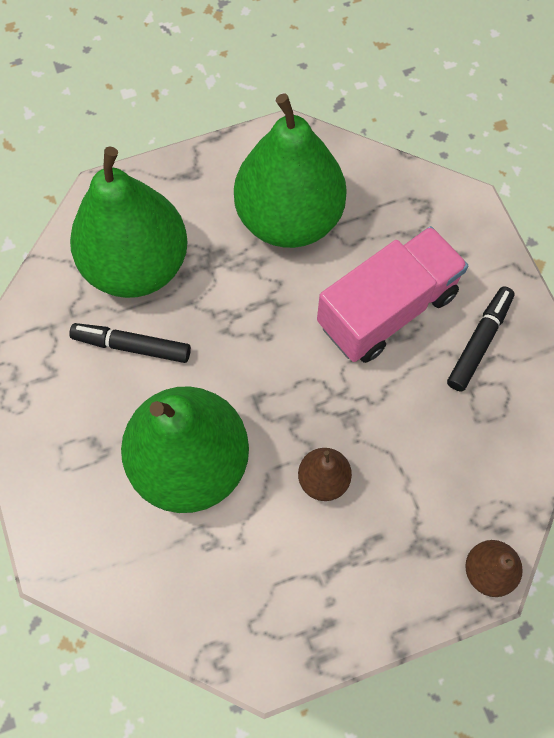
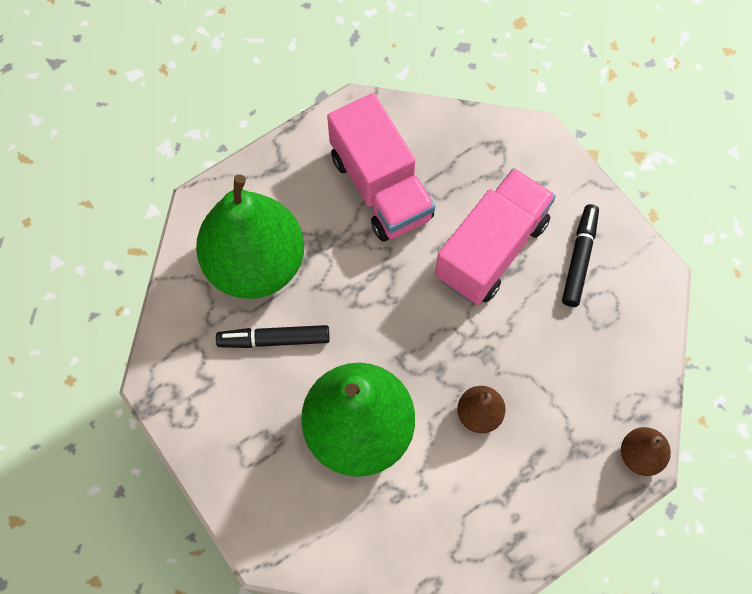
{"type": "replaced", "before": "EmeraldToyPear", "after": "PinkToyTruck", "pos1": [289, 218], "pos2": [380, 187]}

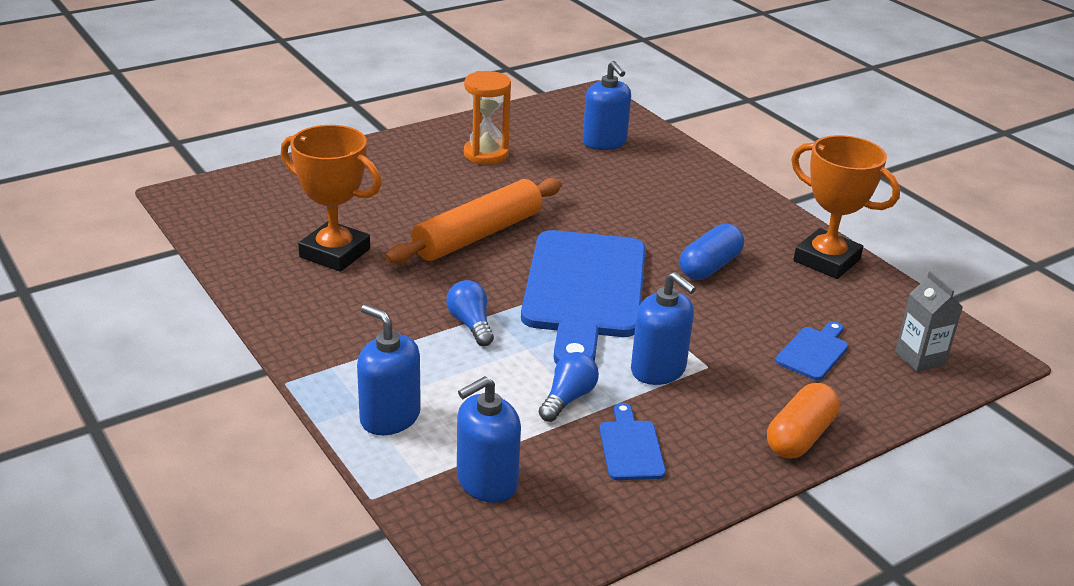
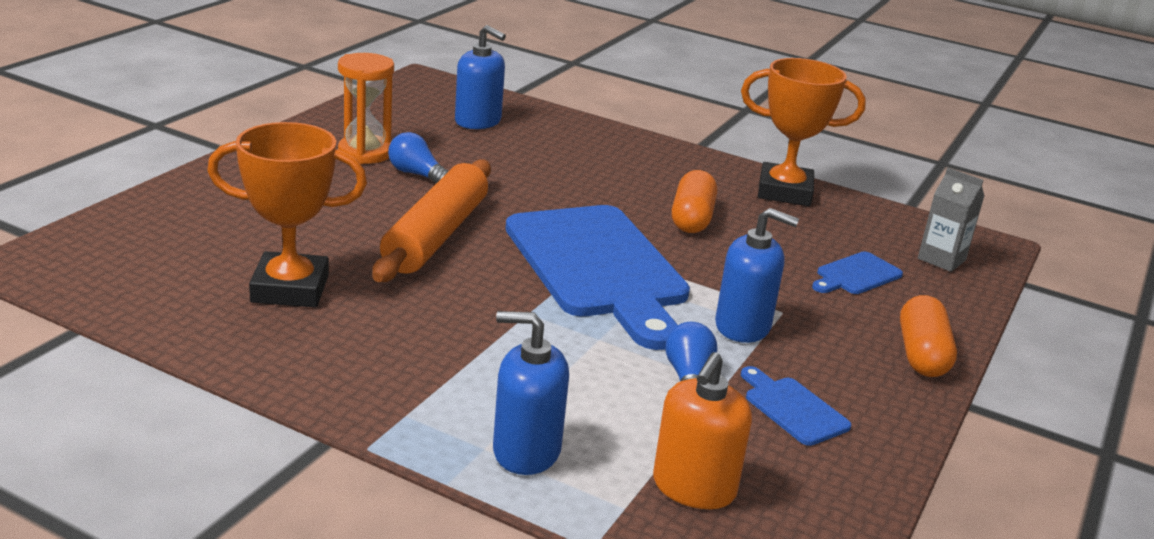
{"type": "recoloured", "before": "BluePill", "after": "BrightOrangePill", "pos1": [709, 266], "pos2": [691, 218]}
{"type": "moved", "before": "BlueLightbulb", "pos1": [471, 324], "pos2": [417, 174]}
{"type": "turned", "before": "BlueBreadBoard", "pos1": [814, 352], "pos2": [856, 275], "turn": -135}
{"type": "recoloured", "before": "BlueSoapDispenser", "after": "BrightOrangeSoapDispenser", "pos1": [486, 482], "pos2": [693, 488]}

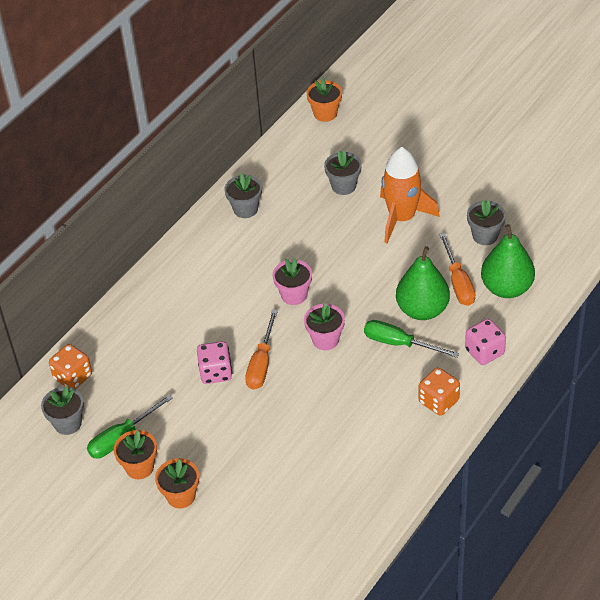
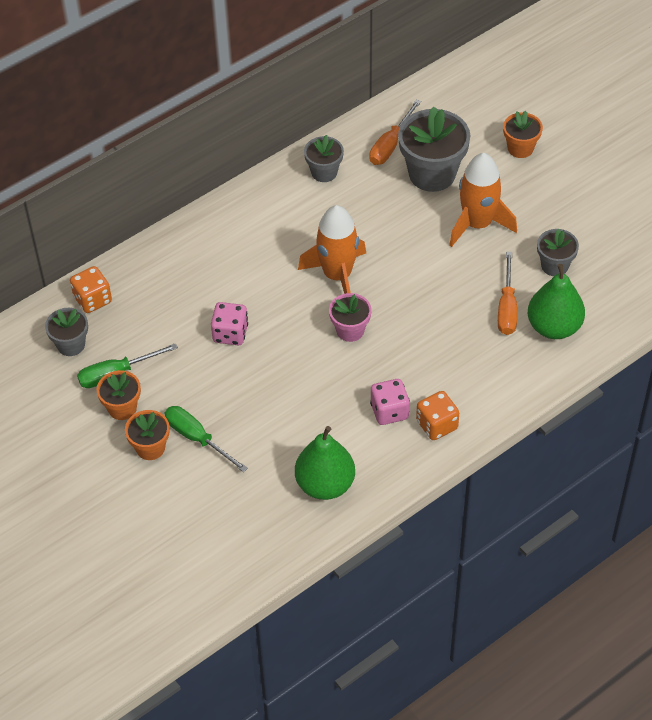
{"type": "moved", "before": "BrightOrangePottedPlant", "pos1": [325, 113], "pos2": [520, 148]}
{"type": "resized", "before": "AshGreyPottedPlant", "pos1": [343, 186], "pos2": [432, 174], "scale": 1.79}
{"type": "moved", "before": "EmeraldToyPear", "pos1": [422, 310], "pos2": [325, 484]}
{"type": "replaced", "before": "PinkPottedPlant", "after": "BrightOrangeToyRocket", "pos1": [294, 295], "pos2": [337, 275]}
{"type": "moved", "before": "BrightOrangeFlatScrewdriver", "pos1": [261, 363], "pos2": [390, 145]}
{"type": "moved", "before": "PinkDice", "pos1": [484, 352], "pos2": [389, 411]}
{"type": "moved", "before": "EmeraldFlatScrewdriver", "pos1": [399, 343], "pos2": [197, 438]}

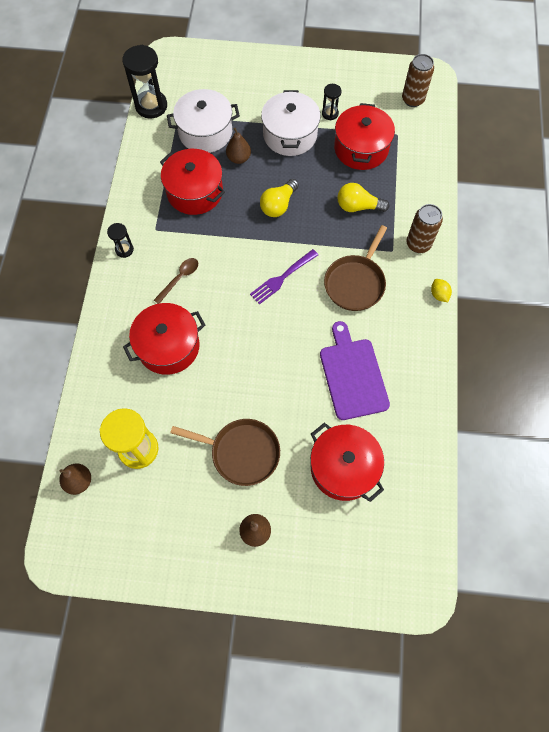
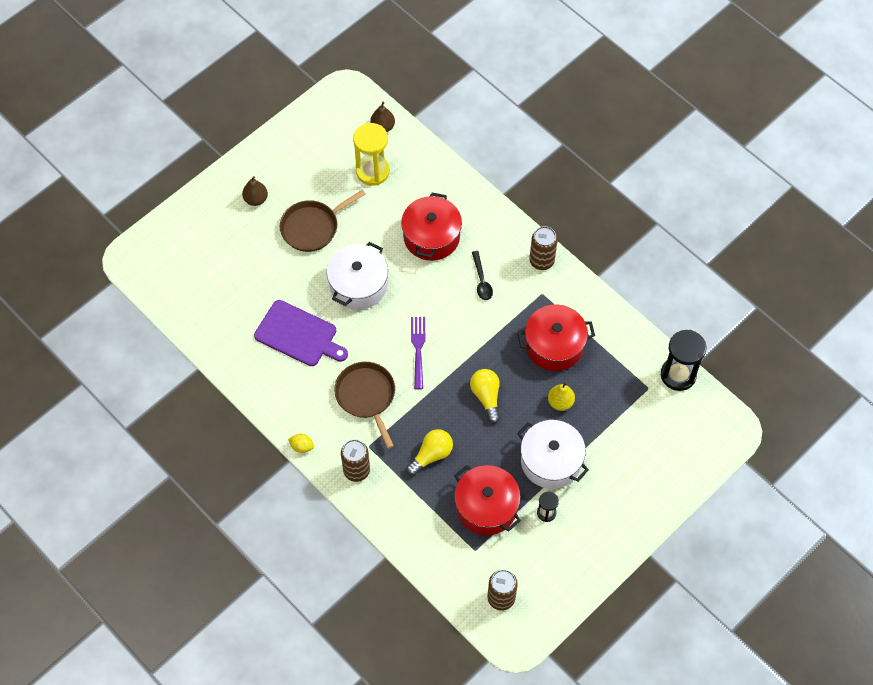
{"type": "moved", "before": "WhiteCookingPot", "pos1": [205, 132], "pos2": [358, 285]}
{"type": "recoloured", "before": "BrownToyPear", "after": "YellowToyPear", "pos1": [239, 158], "pos2": [560, 402]}
{"type": "replaced", "before": "BlackSandTimer", "after": "BrownSodaCan", "pos1": [124, 249], "pos2": [541, 261]}
{"type": "recoloured", "before": "BrownTeaspoon", "after": "BlackTeaspoon", "pos1": [179, 279], "pos2": [481, 280]}
{"type": "removed", "before": "RedCookingPot", "pos1": [343, 467]}

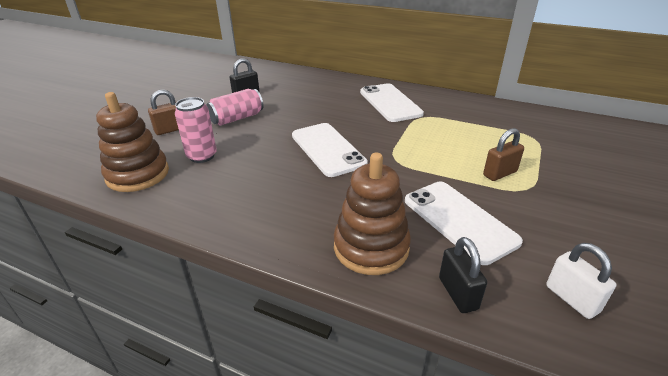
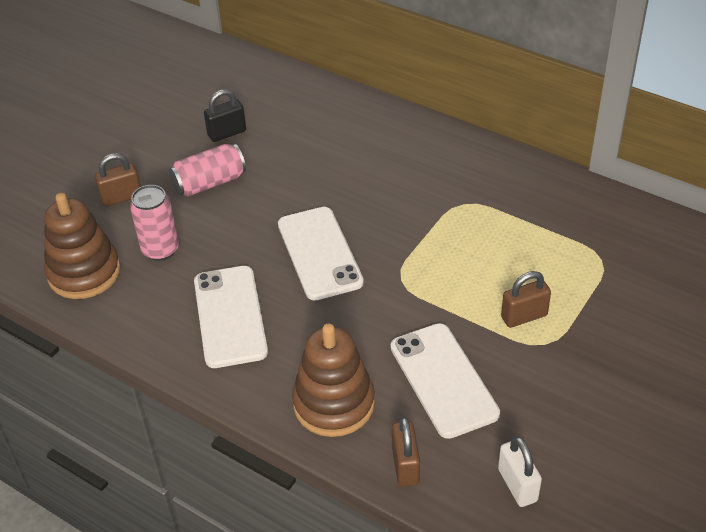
{"type": "moved", "before": "WhiteSmartphone", "pos1": [390, 103], "pos2": [230, 316]}
{"type": "recoloured", "before": "BlackLock", "after": "BrownLock", "pos1": [458, 293], "pos2": [405, 466]}

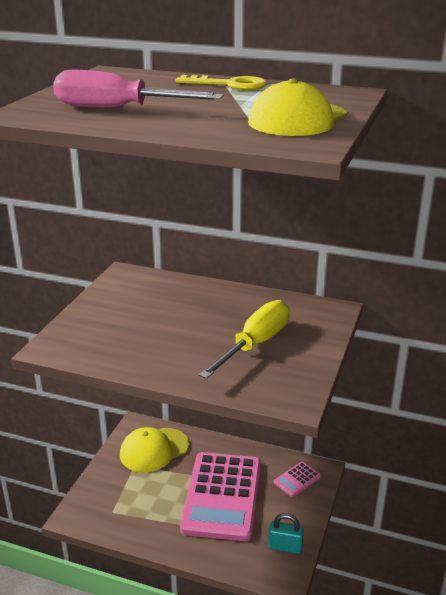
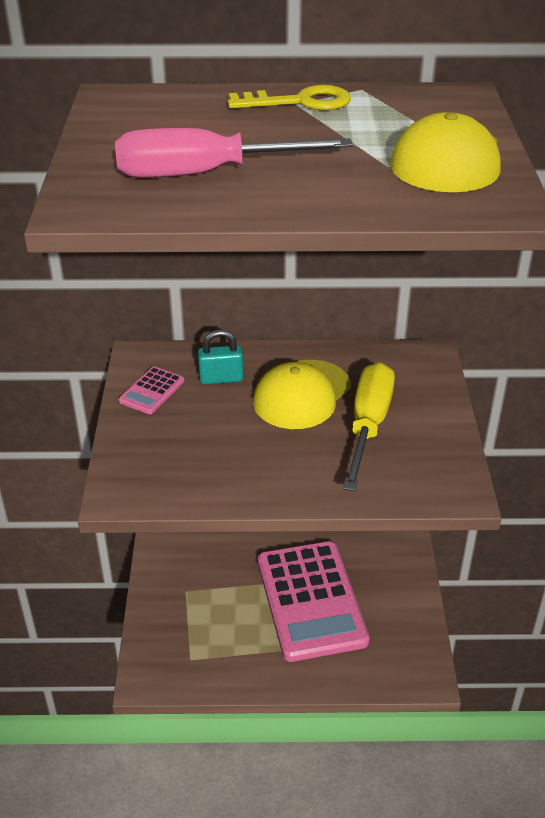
{"type": "moved", "before": "YellowBaseballCap", "pos1": [154, 450], "pos2": [302, 394]}
{"type": "moved", "before": "PinkCalculator", "pos1": [297, 479], "pos2": [152, 391]}
{"type": "moved", "before": "TealLock", "pos1": [285, 547], "pos2": [221, 378]}

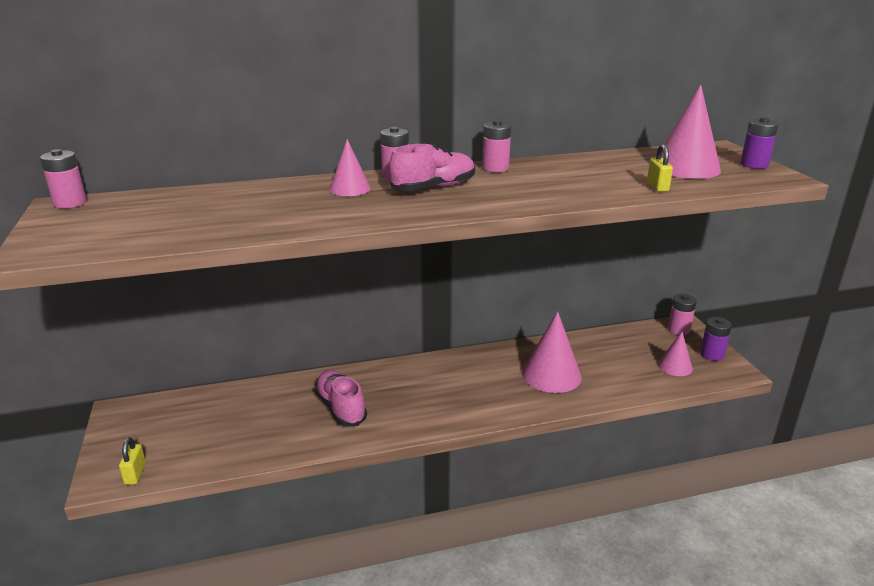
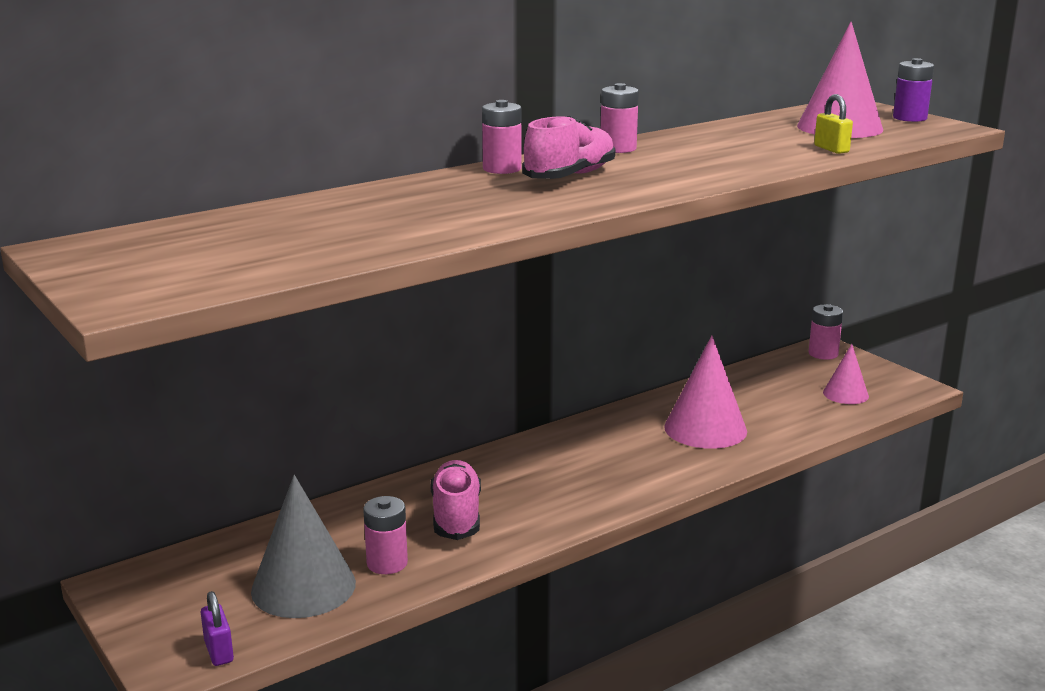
{"type": "removed", "before": "PinkSolidCone", "pos1": [350, 189]}
{"type": "moved", "before": "PinkPowerCell", "pos1": [70, 203], "pos2": [387, 563]}
{"type": "removed", "before": "PurplePowerCell", "pos1": [712, 354]}
{"type": "turned", "before": "PinkShoe", "pos1": [341, 408], "pos2": [456, 516], "turn": 45}
{"type": "recoloured", "before": "YellowLock", "after": "PurpleLock", "pos1": [135, 474], "pos2": [218, 651]}
{"type": "added", "after": "AshGreySolidCone", "pos2": [303, 587]}

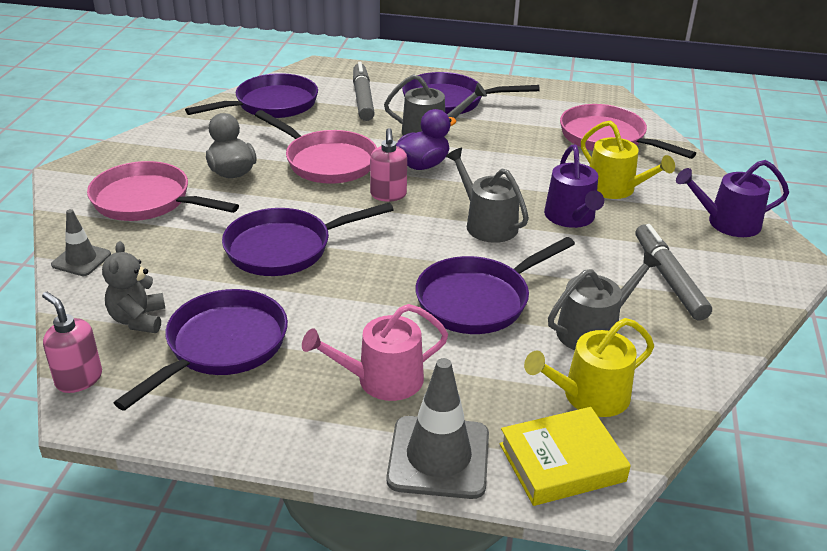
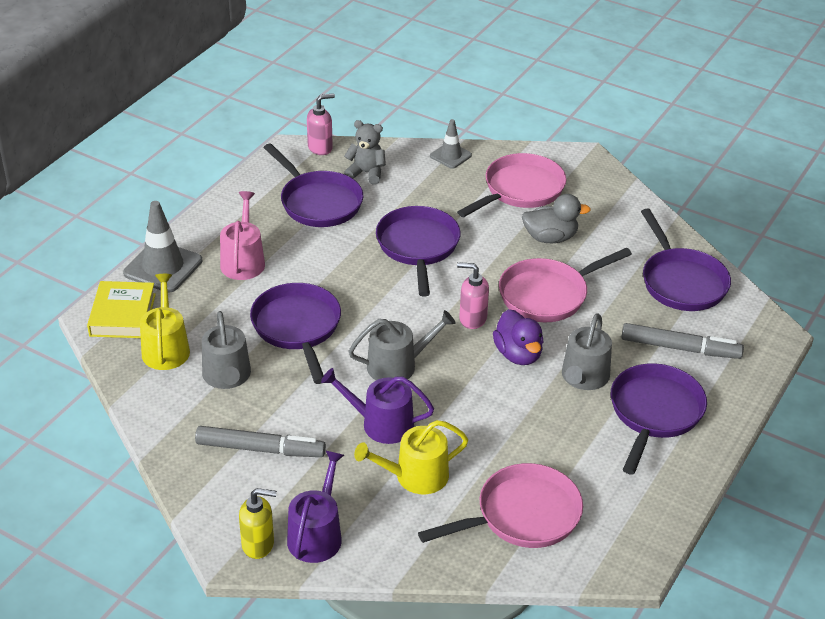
{"type": "added", "after": "YellowSoapDispenser", "pos2": [258, 544]}

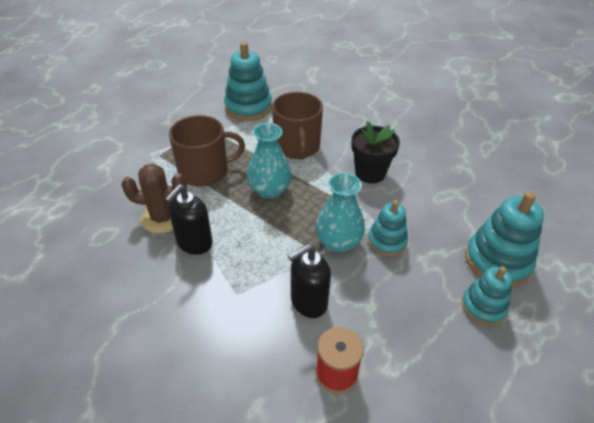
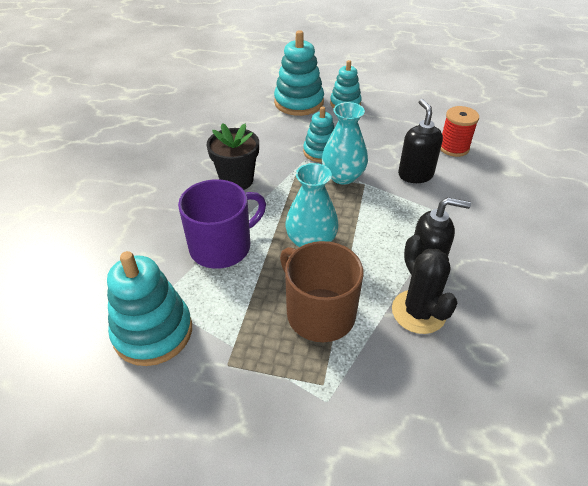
{"type": "recoloured", "before": "BrownTeaMug", "after": "PurpleTeaMug", "pos1": [297, 147], "pos2": [222, 246]}
{"type": "recoloured", "before": "BrownSaguaroCactus", "after": "BlackSaguaroCactus", "pos1": [163, 218], "pos2": [418, 312]}
{"type": "turned", "before": "BlackSoapDispenser", "pos1": [308, 302], "pos2": [415, 175], "turn": -135}

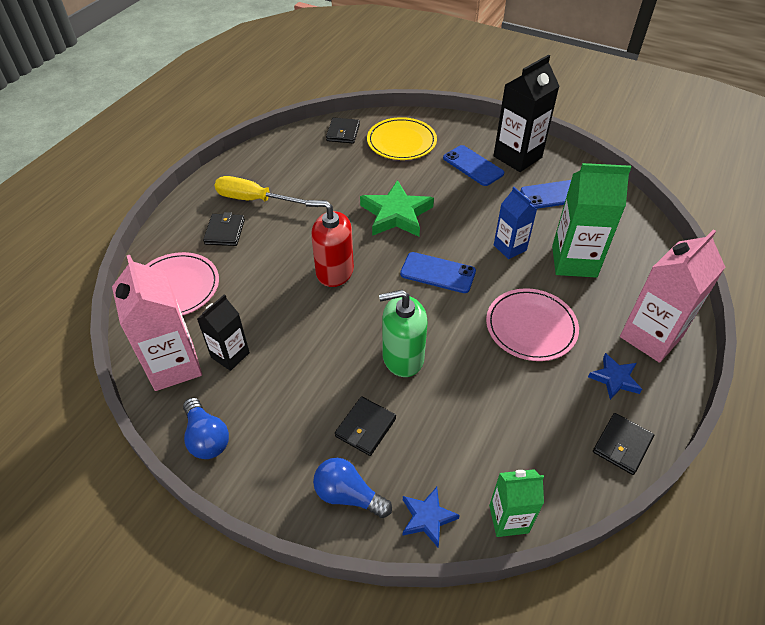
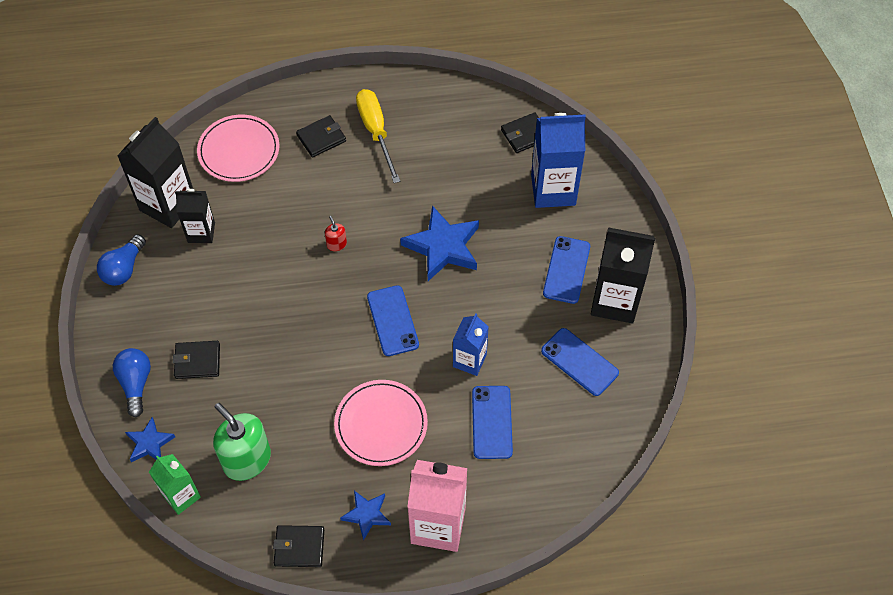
{"type": "replaced", "before": "YellowDinnerPlate", "after": "BlueJuiceCarton", "pos1": [401, 142], "pos2": [553, 190]}
{"type": "replaced", "before": "EmeraldJuiceCarton", "after": "BlueSmartphone", "pos1": [574, 261], "pos2": [492, 422]}
{"type": "recoloured", "before": "EmeraldStarShape", "after": "BlueStarShape", "pos1": [396, 214], "pos2": [443, 247]}
{"type": "resized", "before": "RedSoapDispenser", "pos1": [334, 271], "pos2": [336, 244], "scale": 0.44}
{"type": "recoloured", "before": "PinkJuiceCarton", "after": "BlackJuiceCarton", "pos1": [174, 365], "pos2": [168, 205]}
{"type": "moved", "before": "EmeraldSoapDispenser", "pos1": [402, 357], "pos2": [247, 460]}

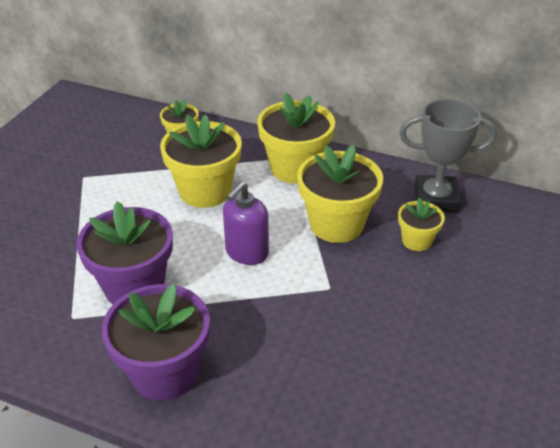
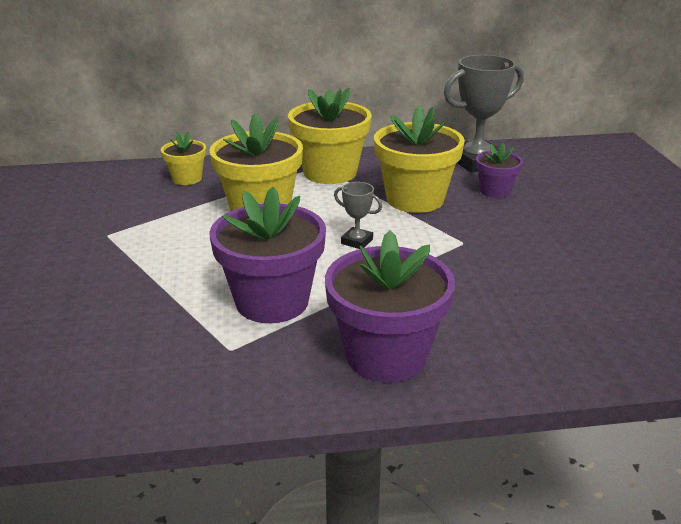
{"type": "replaced", "before": "PurpleSoapDispenser", "after": "AshGreyAwardCup", "pos1": [246, 252], "pos2": [357, 241]}
{"type": "recoloured", "before": "YellowPottedPlant", "after": "PurplePottedPlant", "pos1": [416, 241], "pos2": [495, 191]}

